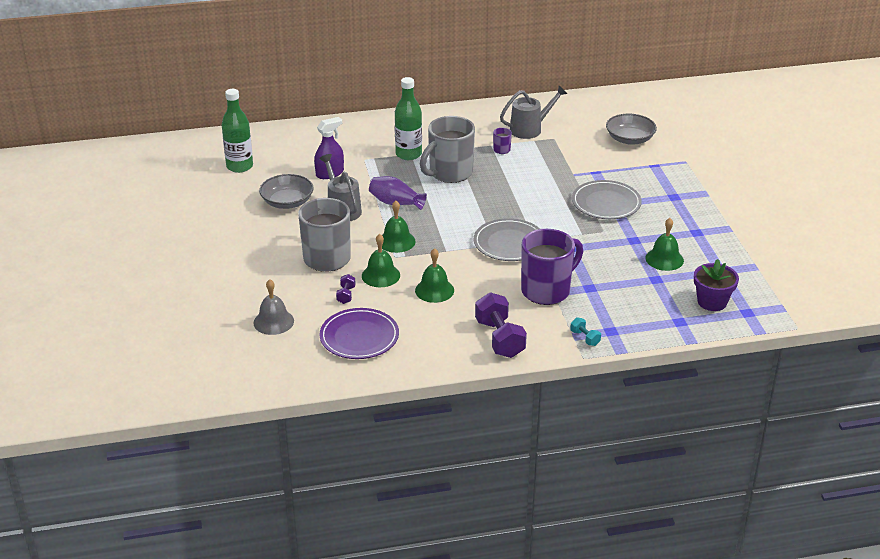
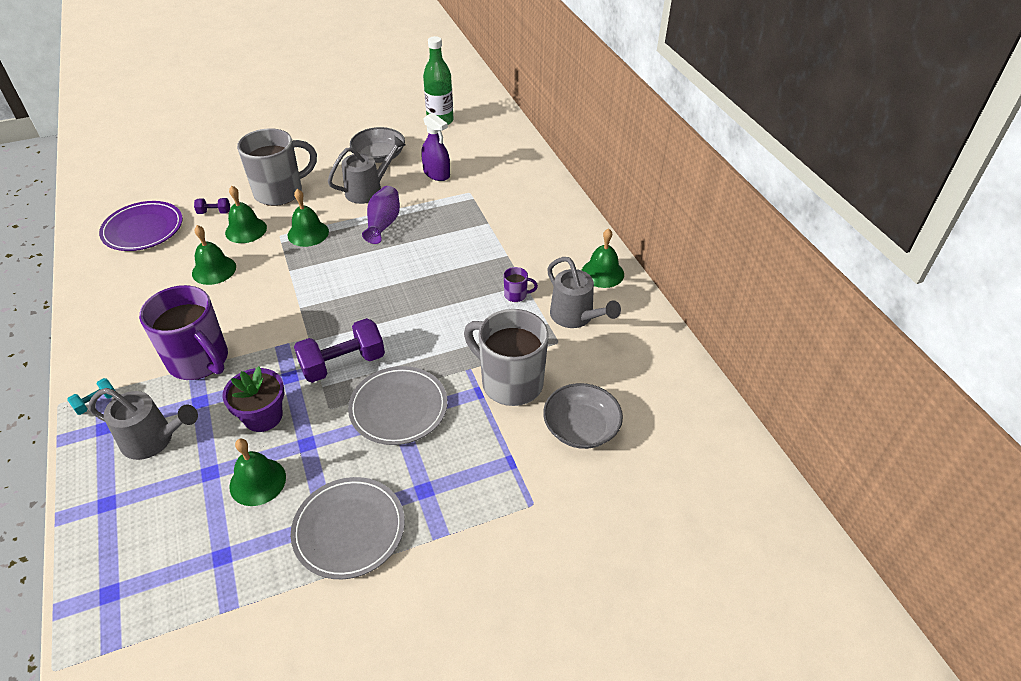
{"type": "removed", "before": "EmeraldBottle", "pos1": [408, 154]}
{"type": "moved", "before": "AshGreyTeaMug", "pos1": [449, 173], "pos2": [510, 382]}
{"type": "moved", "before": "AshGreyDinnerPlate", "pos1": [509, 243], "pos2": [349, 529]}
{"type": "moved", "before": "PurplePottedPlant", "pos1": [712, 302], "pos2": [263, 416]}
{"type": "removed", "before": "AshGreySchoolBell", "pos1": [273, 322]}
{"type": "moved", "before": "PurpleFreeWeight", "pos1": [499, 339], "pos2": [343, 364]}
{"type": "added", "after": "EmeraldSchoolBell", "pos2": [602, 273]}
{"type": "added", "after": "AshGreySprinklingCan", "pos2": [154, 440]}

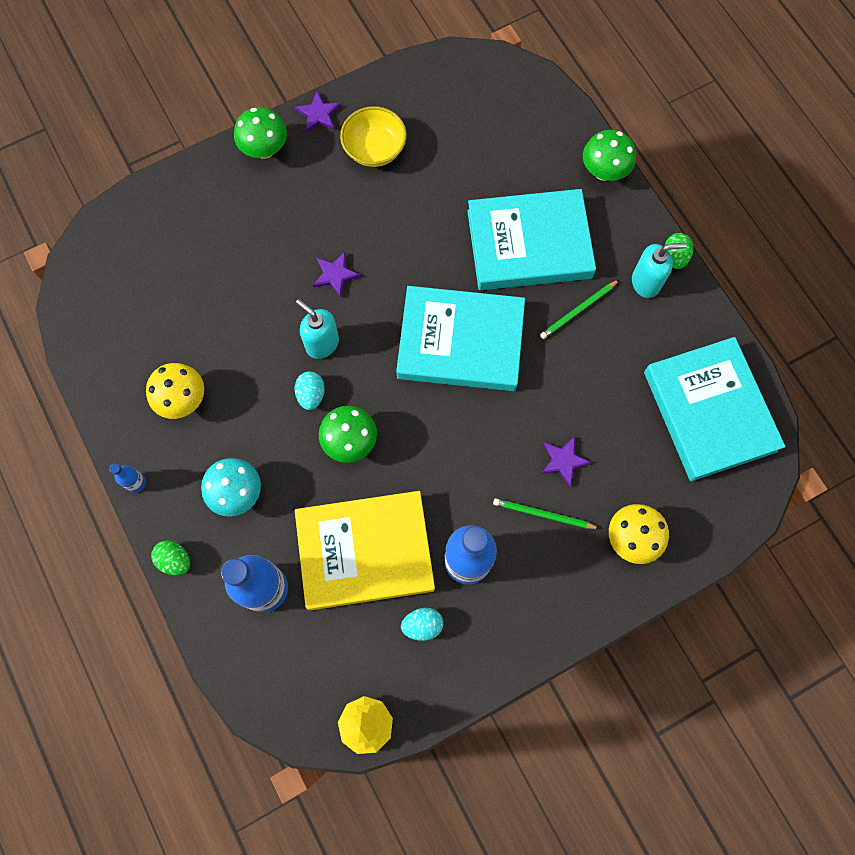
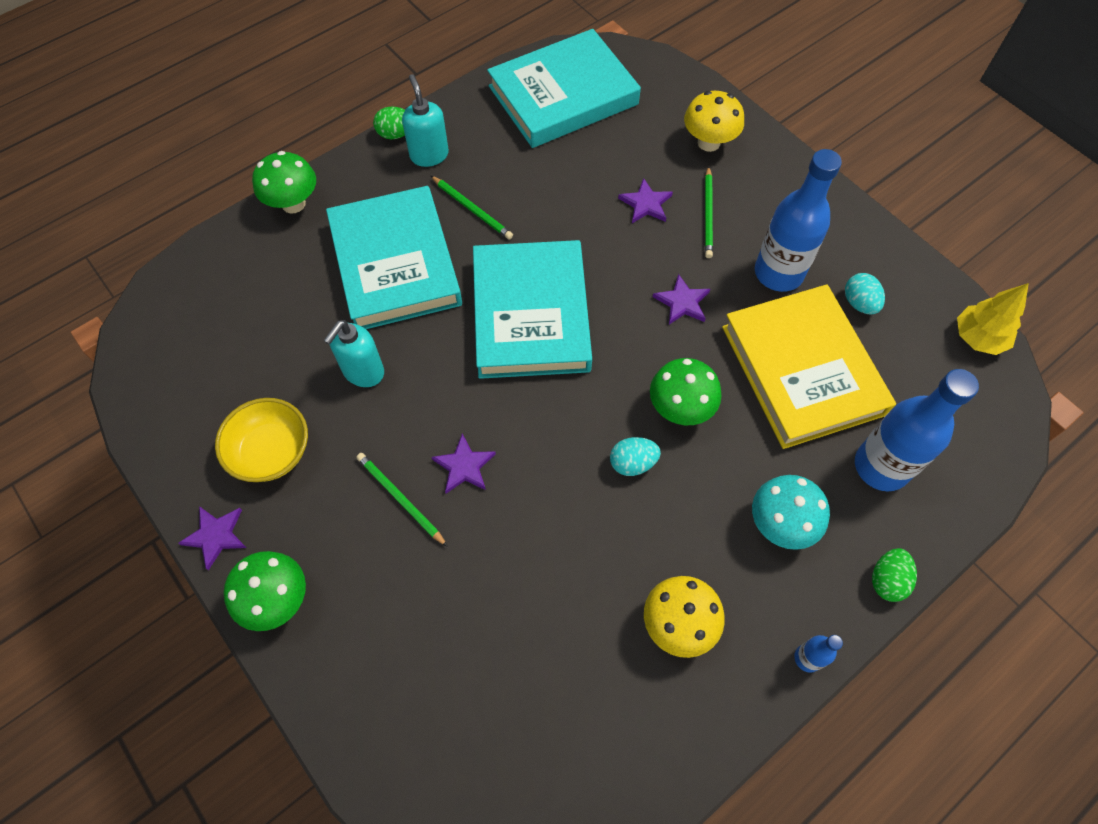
{"type": "moved", "before": "TealSoapDispenser", "pos1": [322, 343], "pos2": [363, 372]}
{"type": "added", "after": "PurpleStarShape", "pos2": [682, 302]}
{"type": "added", "after": "EmeraldPencil", "pos2": [400, 499]}

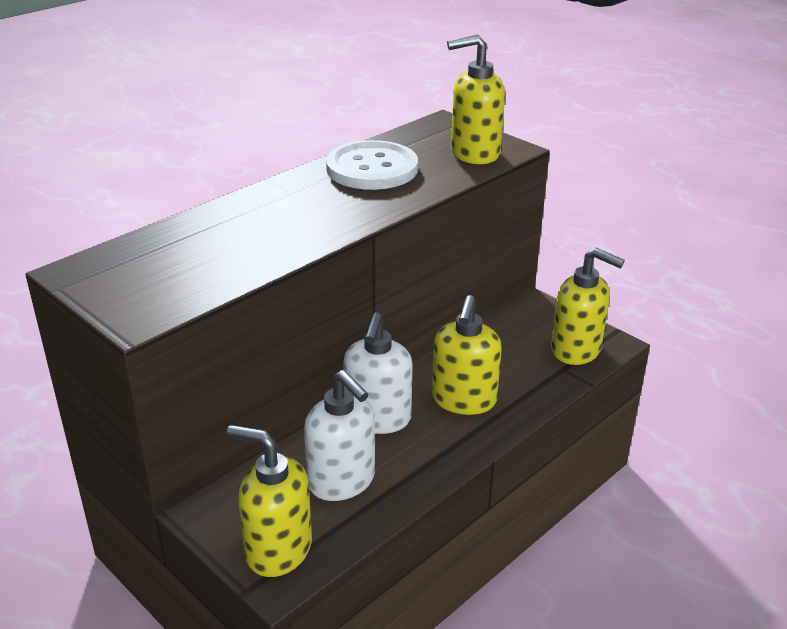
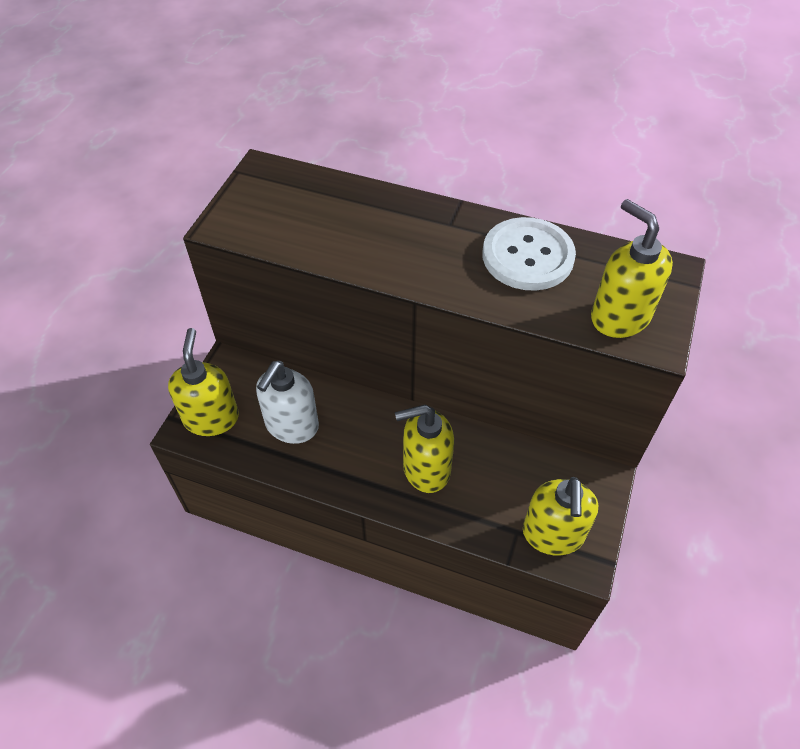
{"type": "removed", "before": "WhiteSoapDispenser", "pos1": [377, 419]}

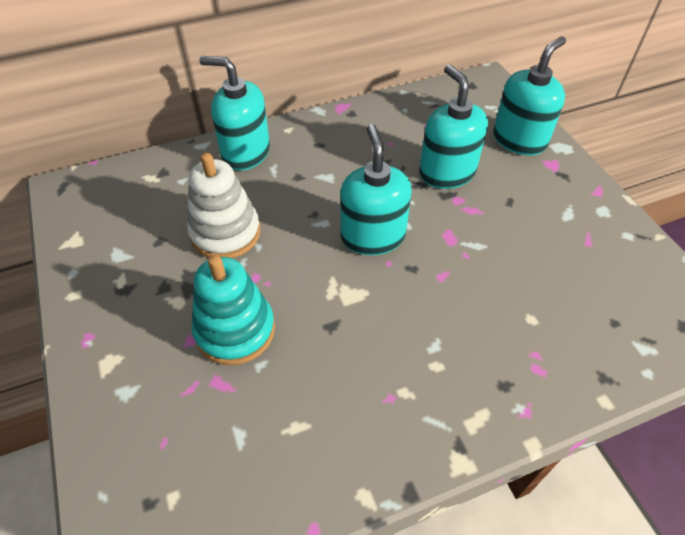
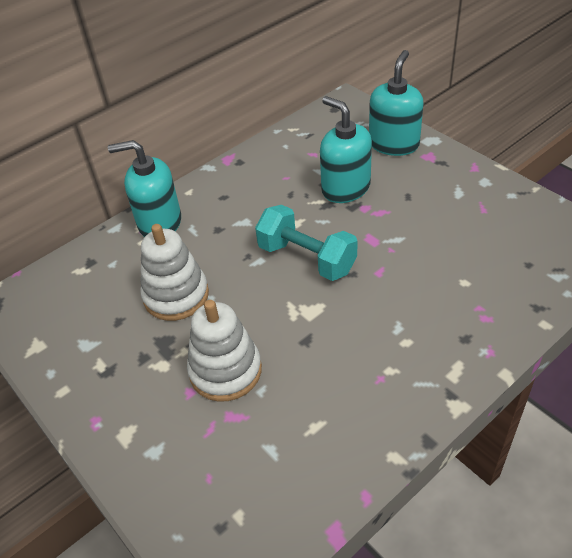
{"type": "replaced", "before": "TealSoapDispenser", "after": "TealFreeWeight", "pos1": [372, 236], "pos2": [307, 258]}
{"type": "recoloured", "before": "TealRingStacker", "after": "WhiteRingStacker", "pos1": [235, 330], "pos2": [225, 371]}

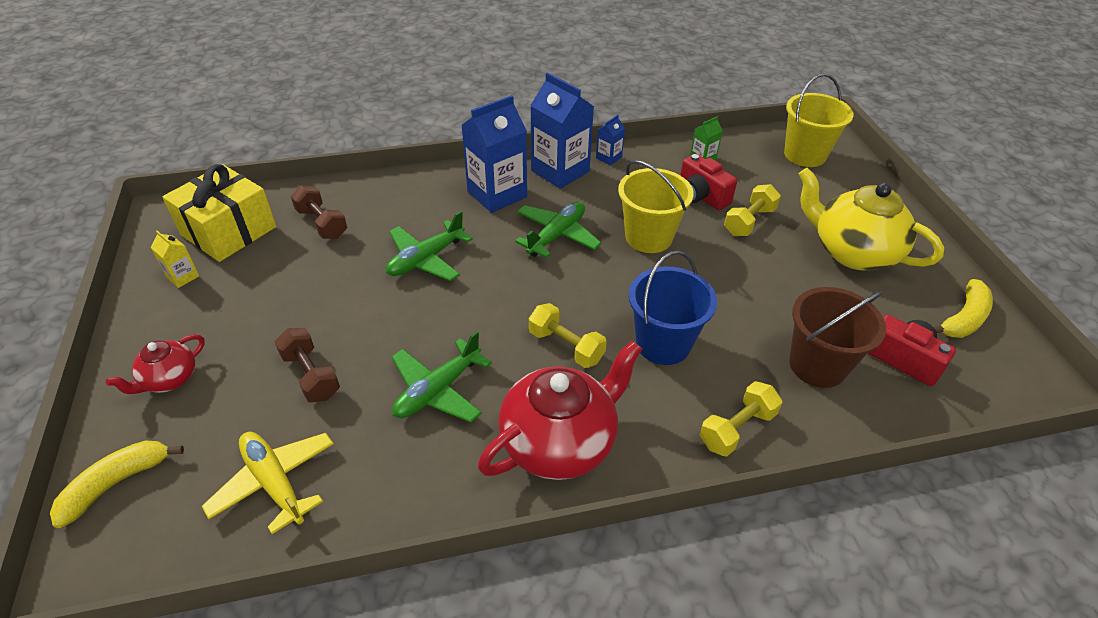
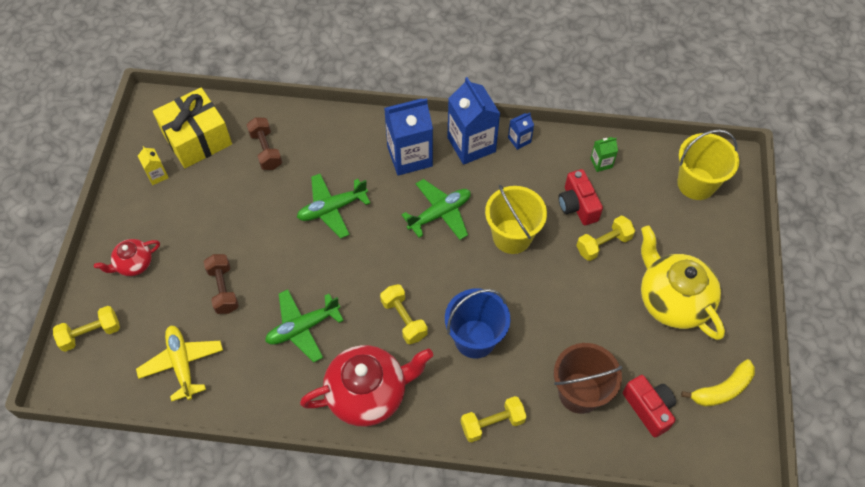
{"type": "replaced", "before": "YellowToyBanana", "after": "YellowFreeWeight", "pos1": [116, 483], "pos2": [91, 334]}

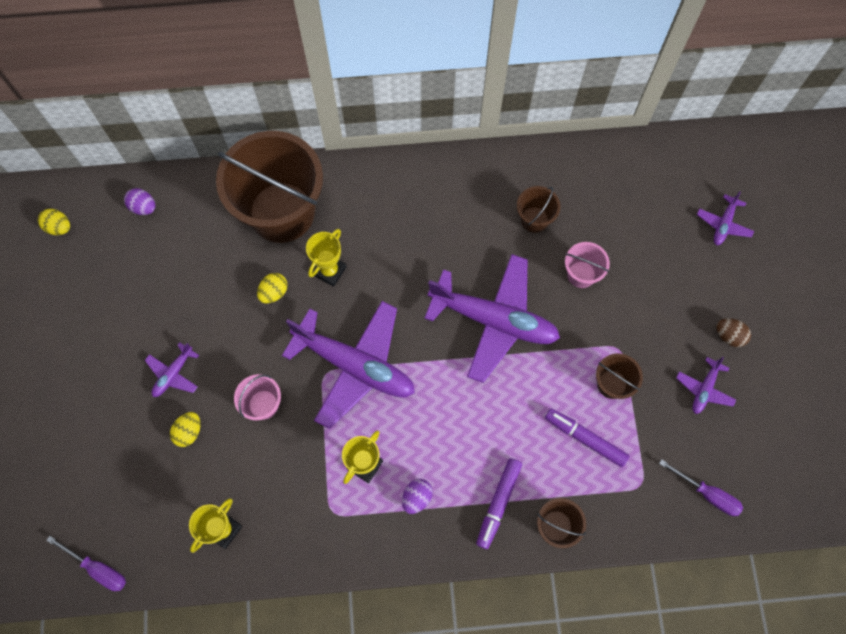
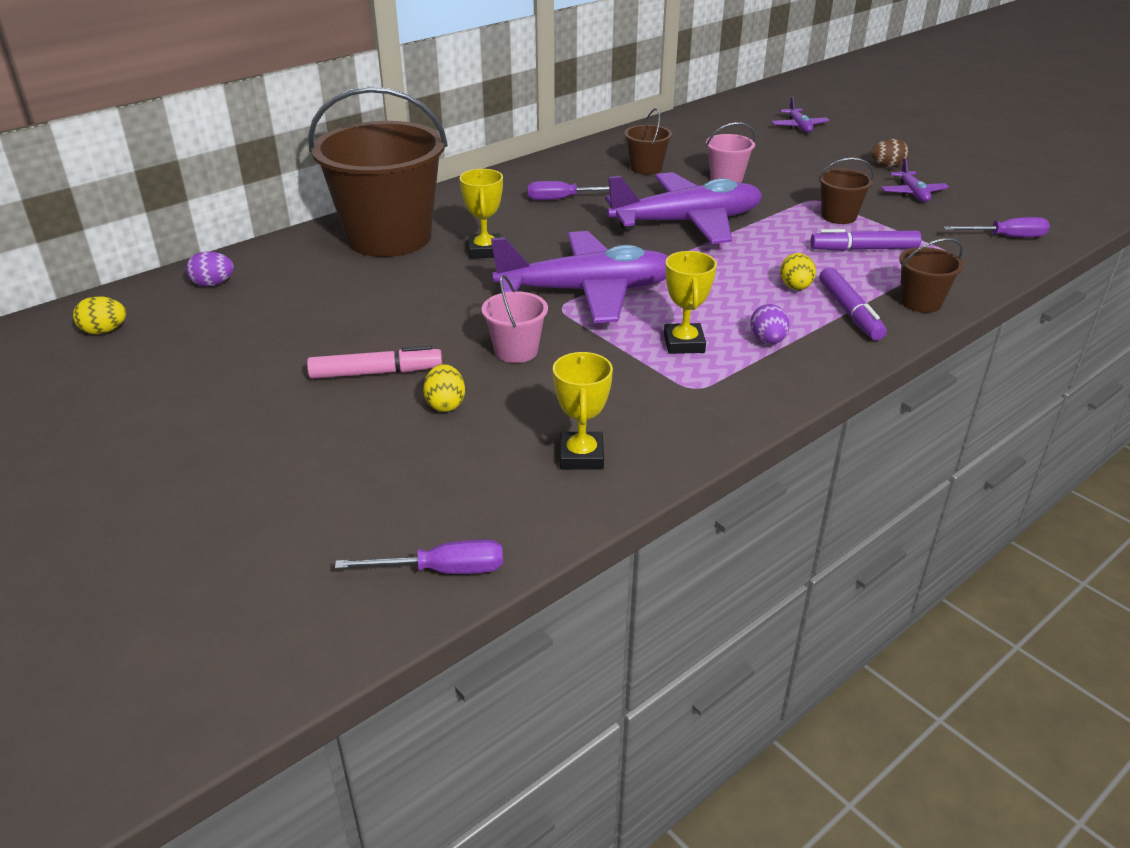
{"type": "moved", "before": "YellowToyEgg", "pos1": [274, 292], "pos2": [795, 287]}
{"type": "replaced", "before": "PurpleToyPlane", "after": "PinkMarkerPen", "pos1": [173, 374], "pos2": [375, 373]}
{"type": "added", "after": "PurpleFlatScrewdriver", "pos2": [562, 199]}

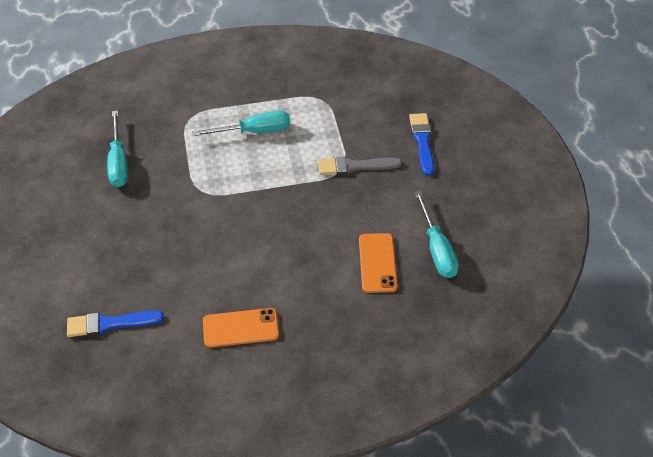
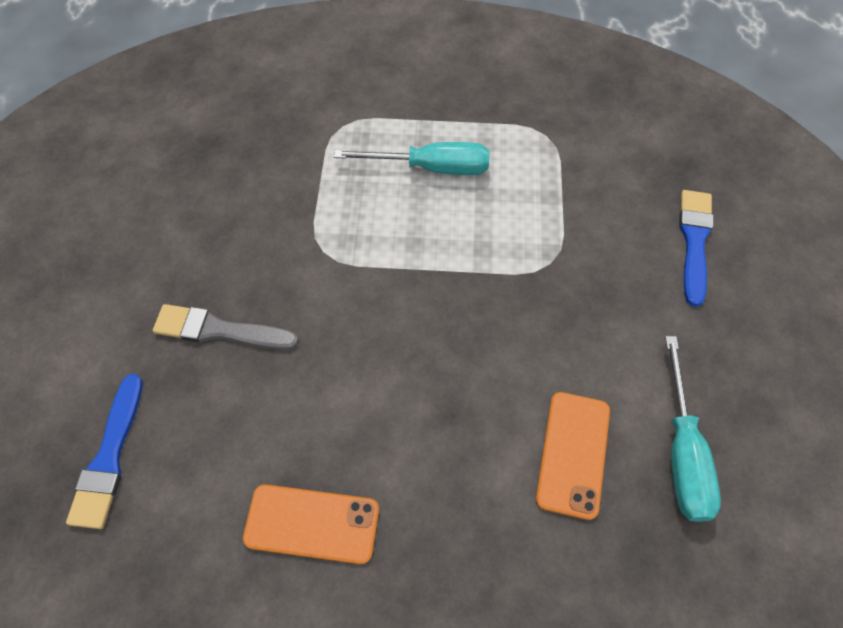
{"type": "removed", "before": "TealFlatScrewdriver", "pos1": [119, 162]}
{"type": "moved", "before": "AshGreyPaintBrush", "pos1": [355, 166], "pos2": [219, 330]}
{"type": "turned", "before": "BluePaintBrush", "pos1": [110, 323], "pos2": [109, 457], "turn": -90}

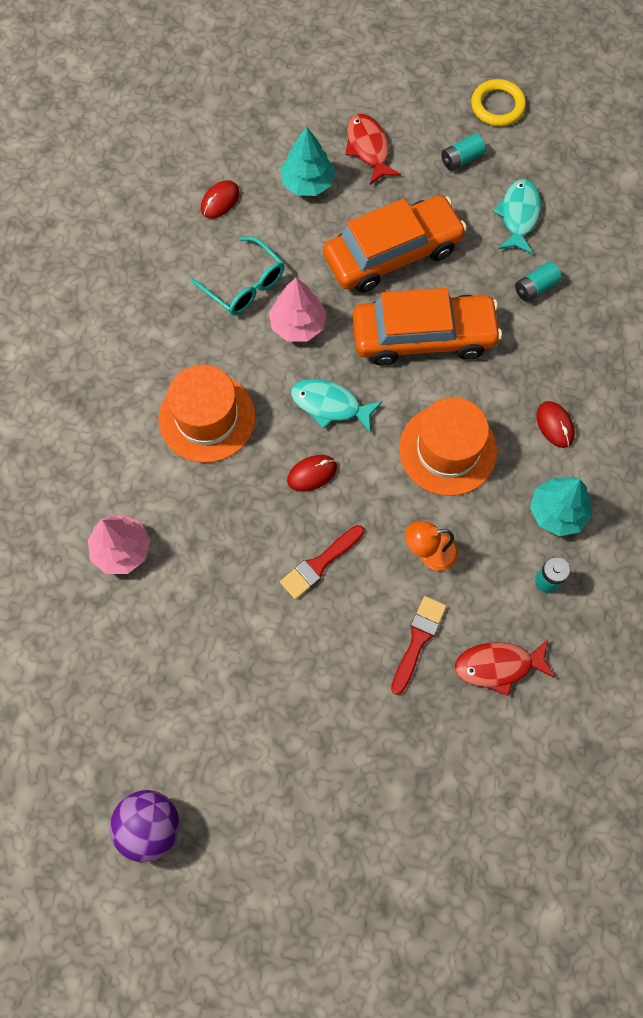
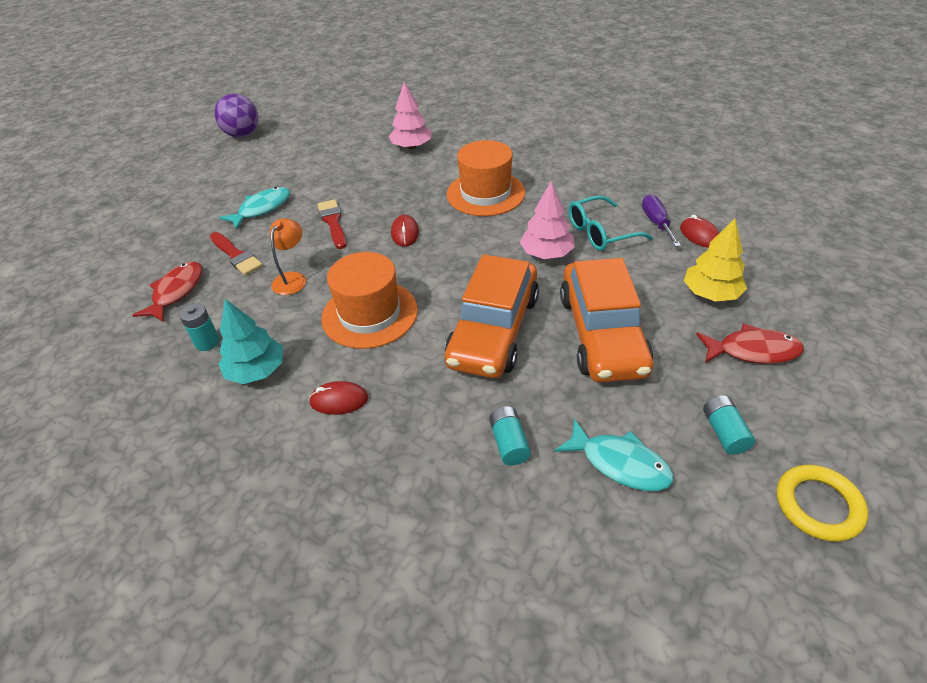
{"type": "recoloured", "before": "TealTree", "after": "YellowTree", "pos1": [307, 183], "pos2": [711, 293]}
{"type": "moved", "before": "TealToyFish", "pos1": [330, 405], "pos2": [261, 209]}
{"type": "added", "after": "PurpleFlatScrewdriver", "pos2": [656, 223]}

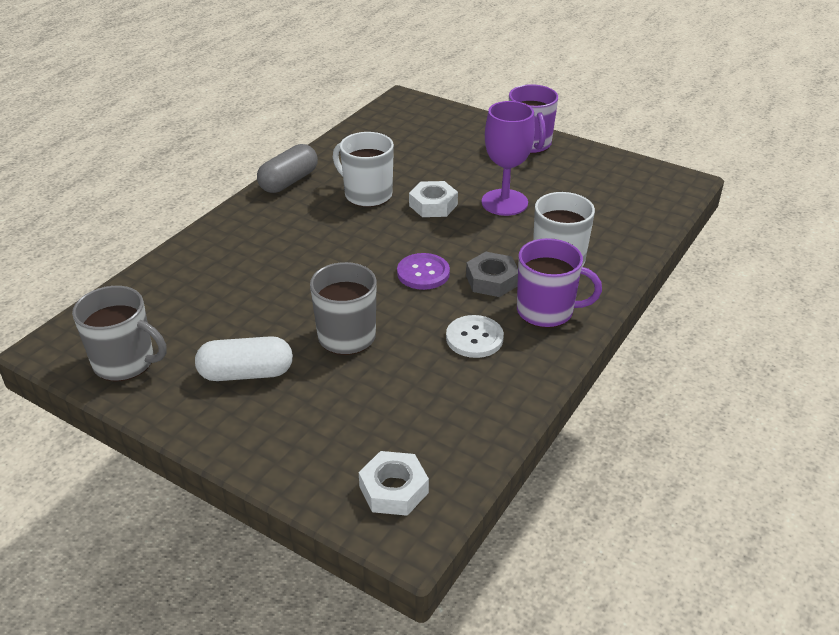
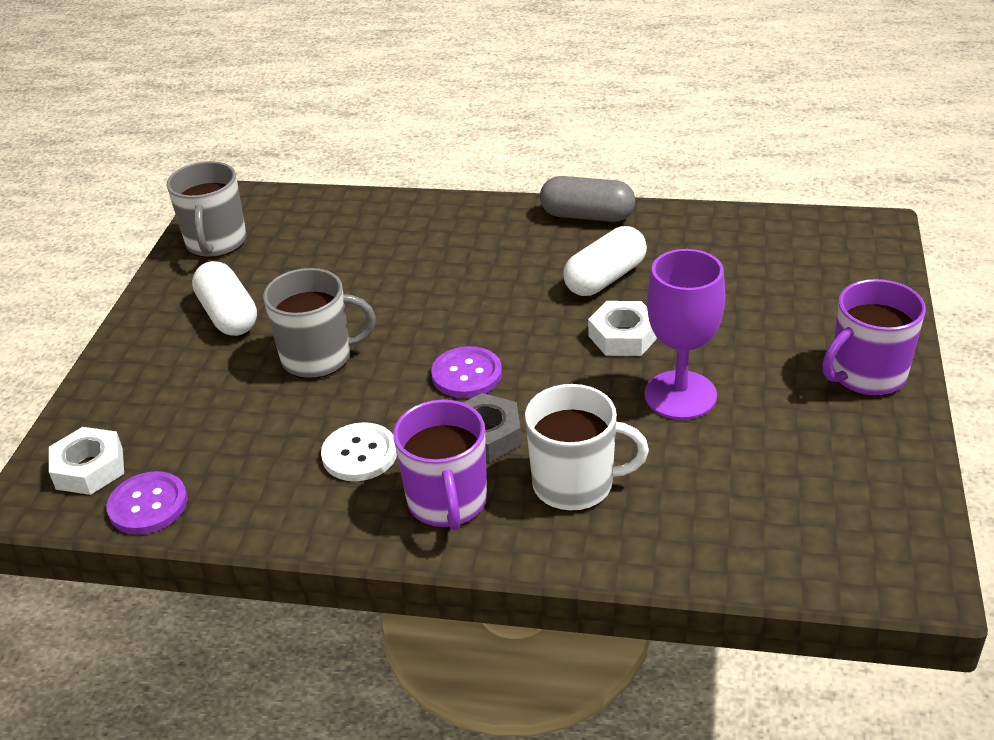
{"type": "replaced", "before": "WhiteTeaMug", "after": "WhitePill", "pos1": [367, 194], "pos2": [605, 278]}
{"type": "added", "after": "PurpleSewingButton", "pos2": [148, 505]}

